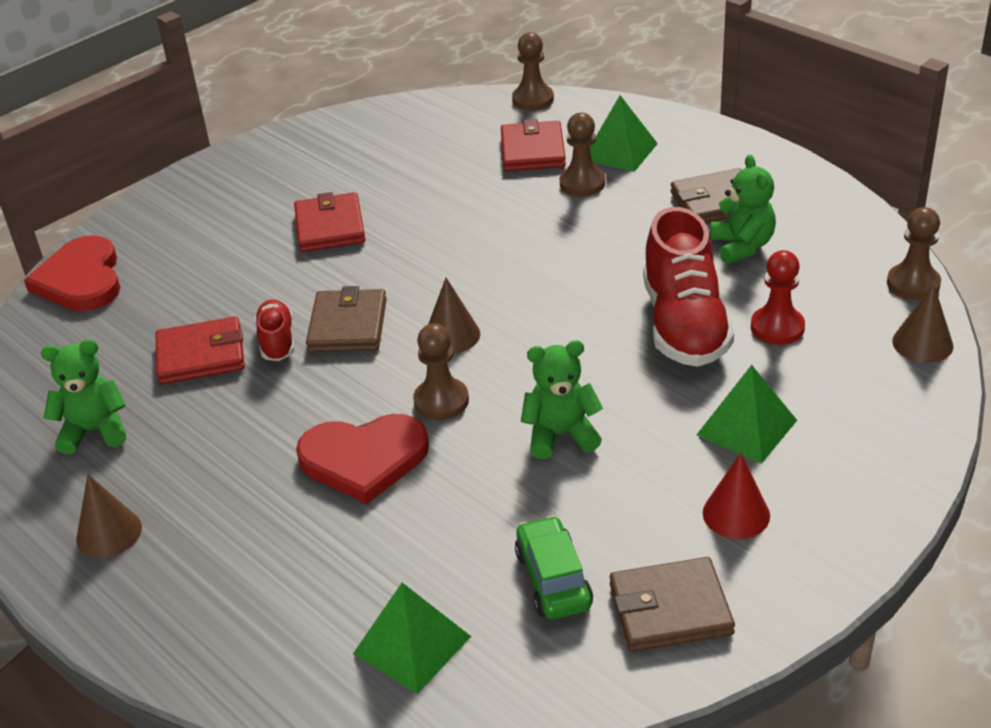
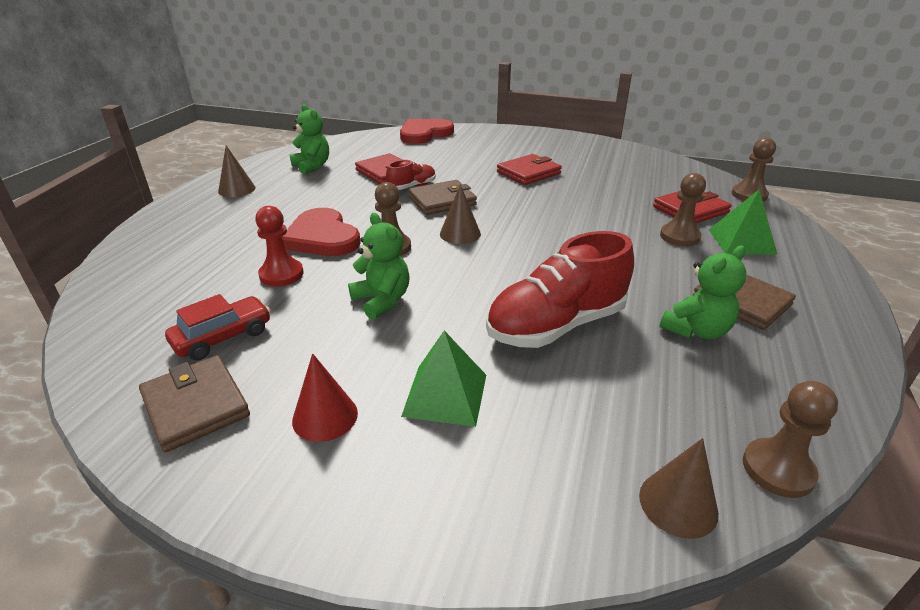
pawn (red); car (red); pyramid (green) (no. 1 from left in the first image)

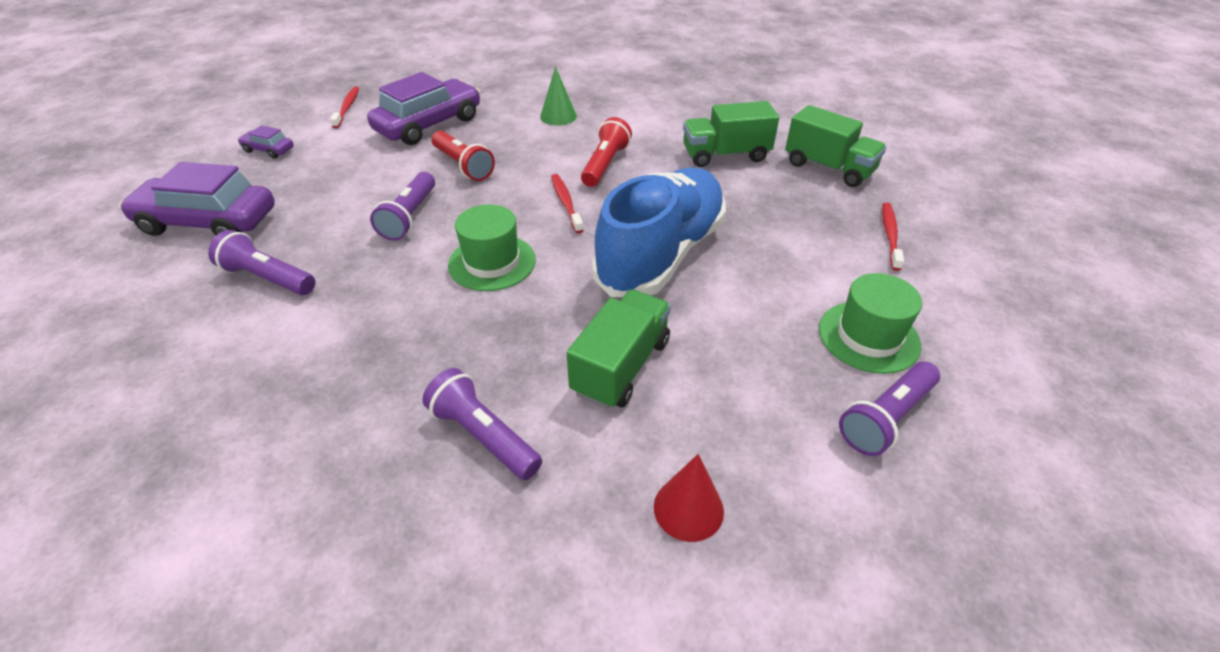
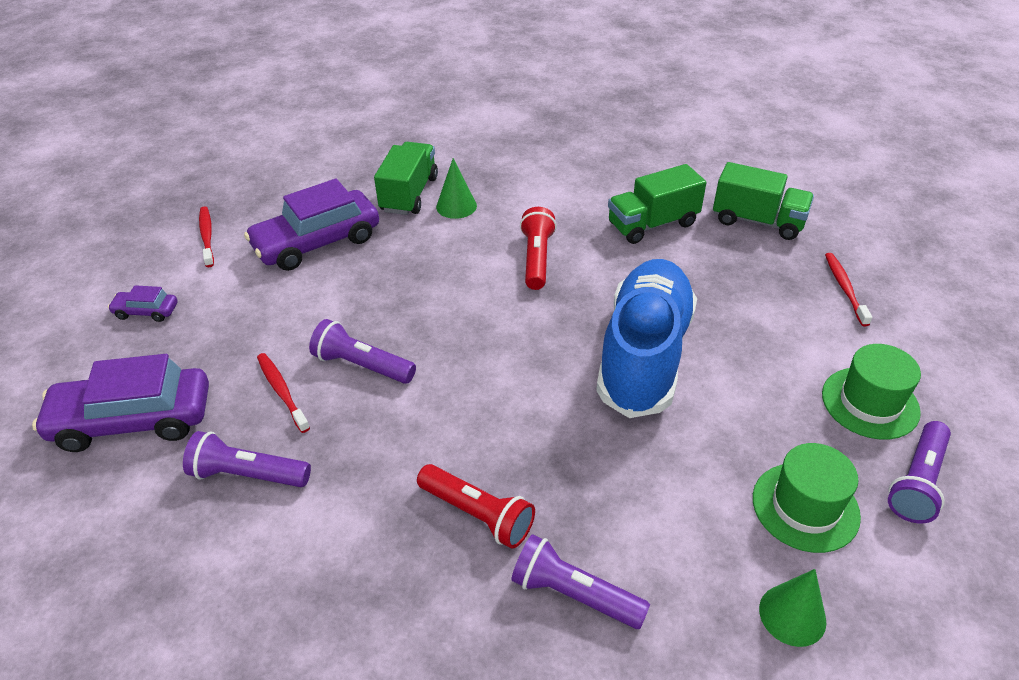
car (purple) (no. 3 from left); flashlight (red) (no. 1 from left); flashlight (purple) (no. 2 from left); toothbrush (red) (no. 2 from left); hat (green) (no. 1 from left); truck (green) (no. 1 from left); cone (green) (no. 2 from left)

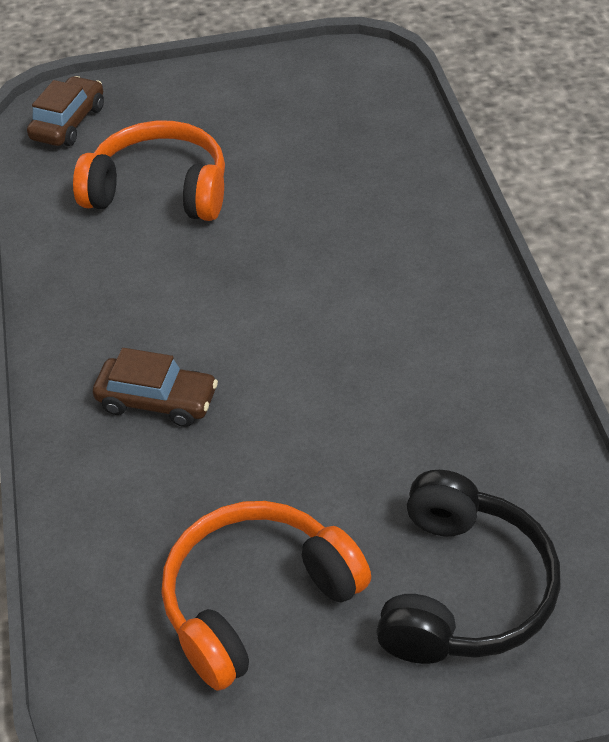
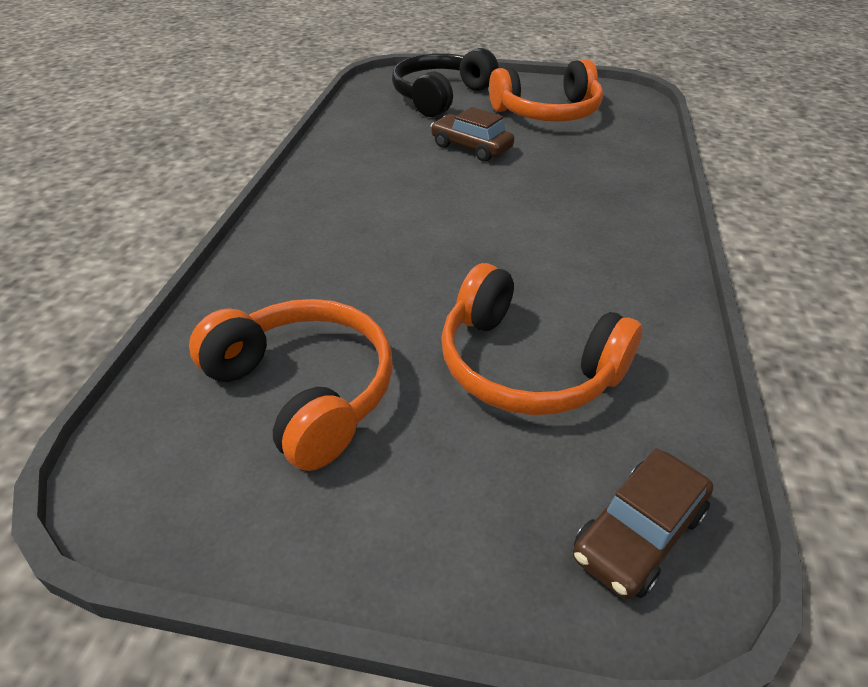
car (brown) (no. 1 from left); headphones (orange) (no. 1 from left)

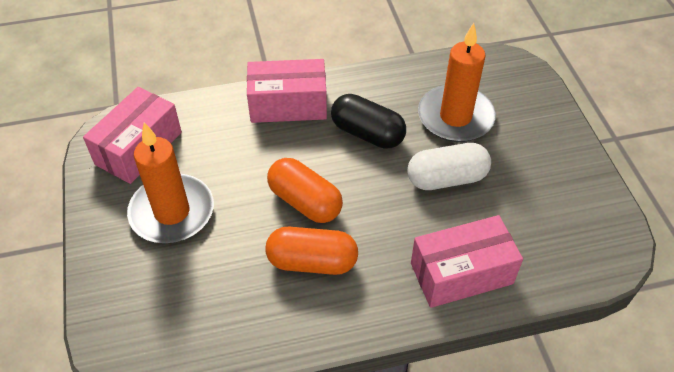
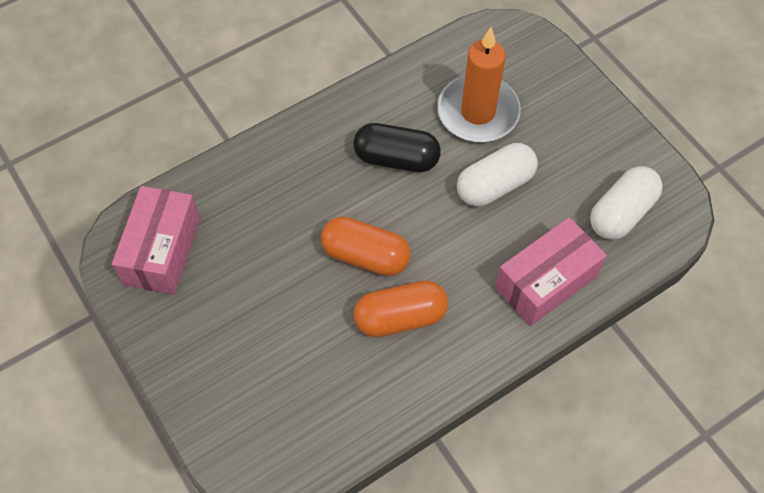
box (pink) (no. 2 from left in the first image); candle (orange) (no. 1 from left in the first image); capsule (white) (no. 2 from left)

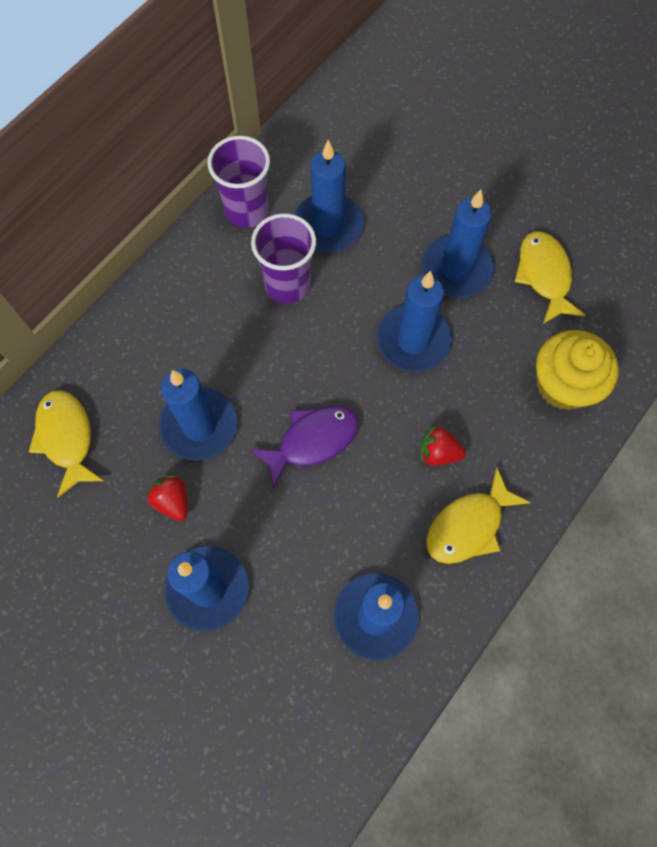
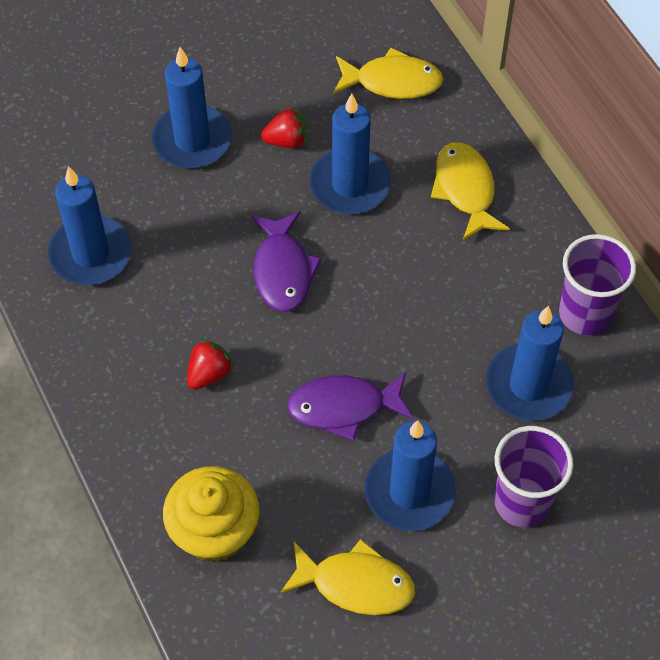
cup (purple) (no. 1 from left); fish (purple) (no. 2 from left); fish (yellow) (no. 3 from left)

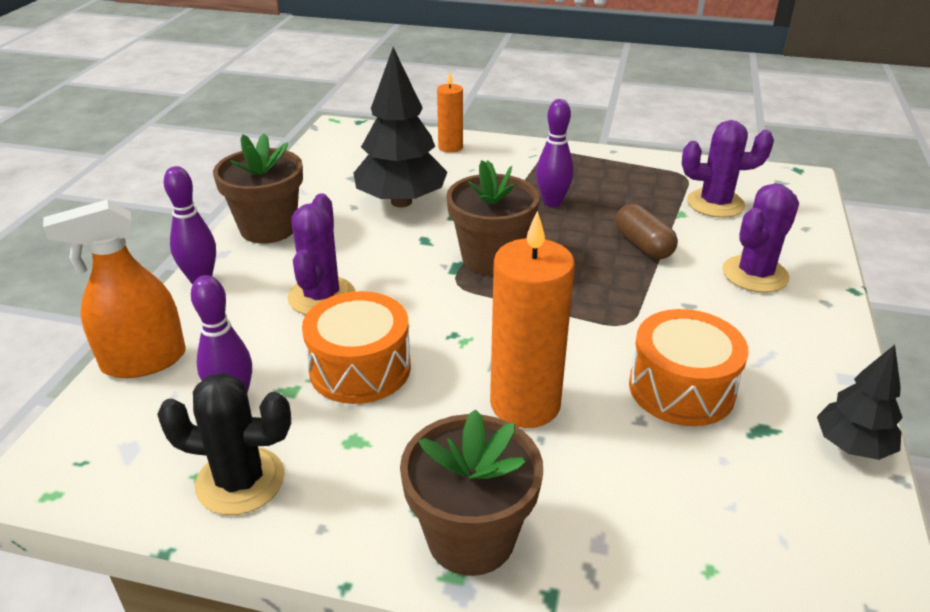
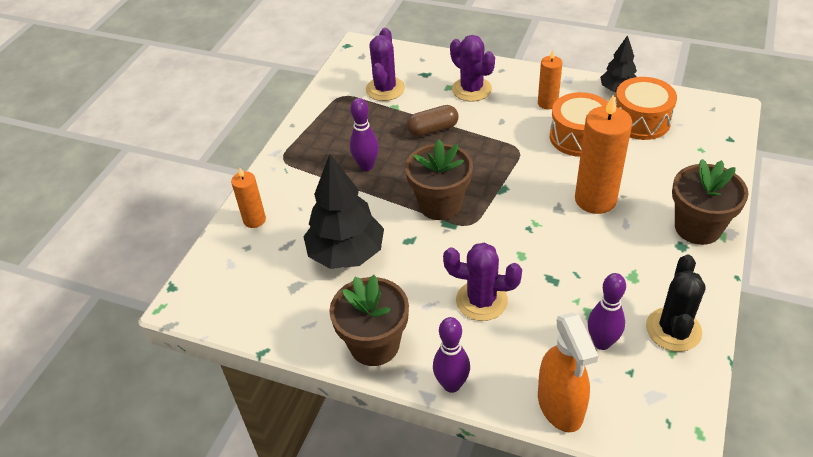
drum (orange) (no. 2 from left); candle (orange) (no. 2 from left)

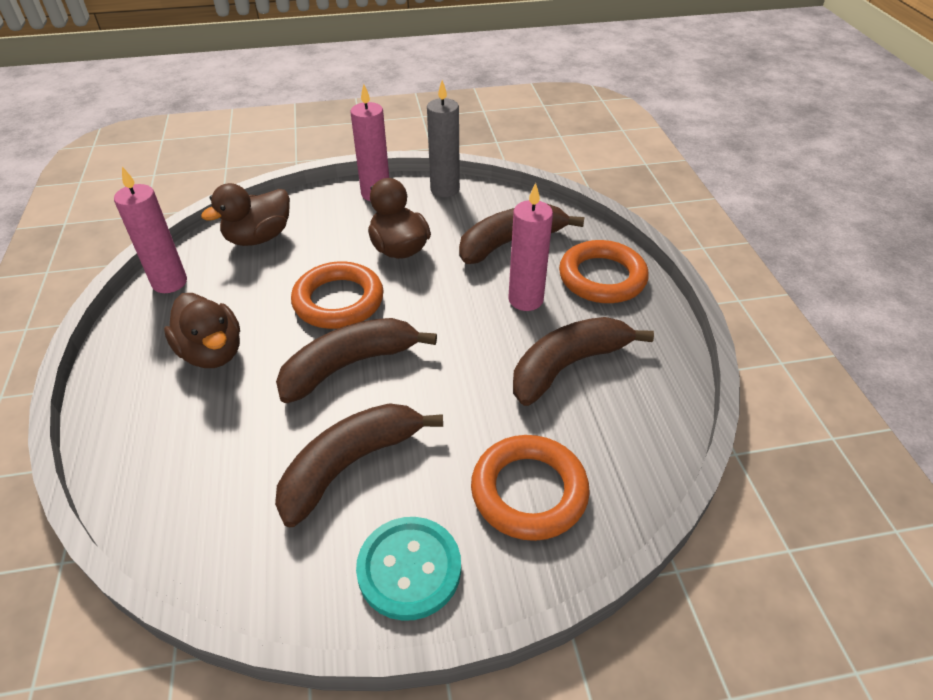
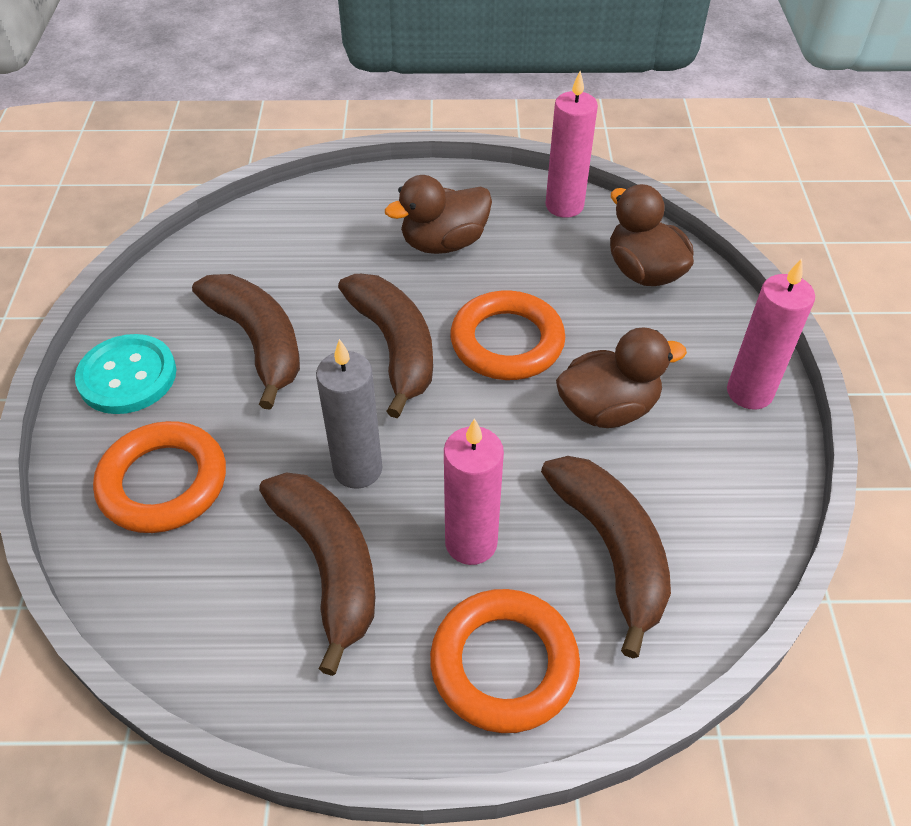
candle (grey)

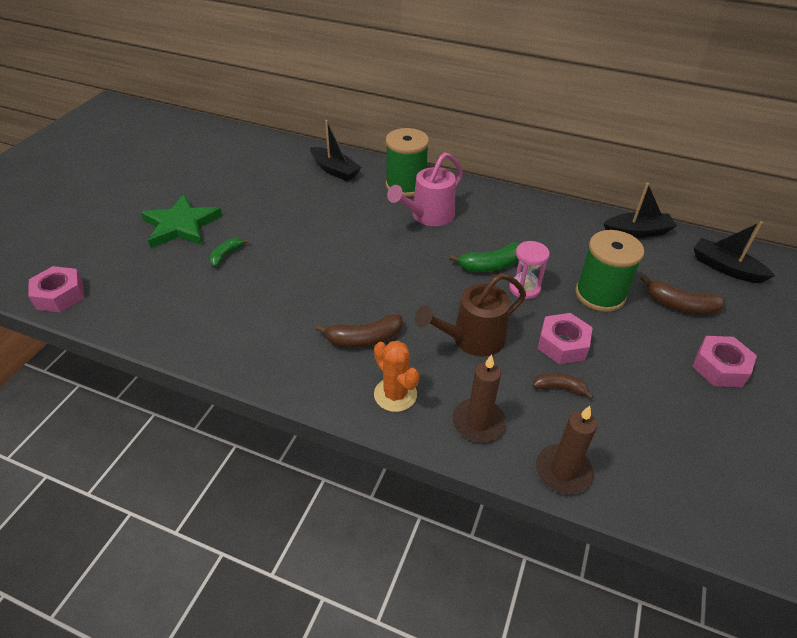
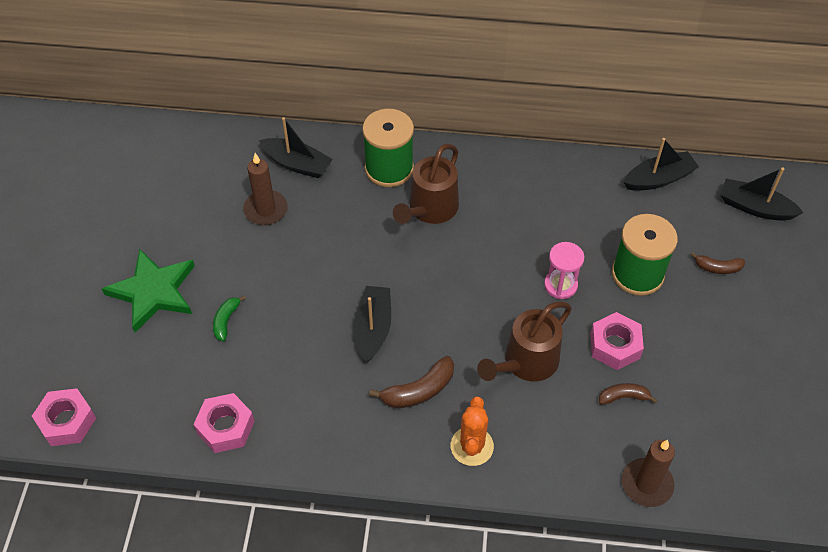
watering can (brown) (no. 1 from left); banana (green) (no. 2 from left in the first image); banana (brown) (no. 3 from left); nut (pink) (no. 2 from left); cactus (orange); candle (brown) (no. 1 from left); boat (black) (no. 2 from left)

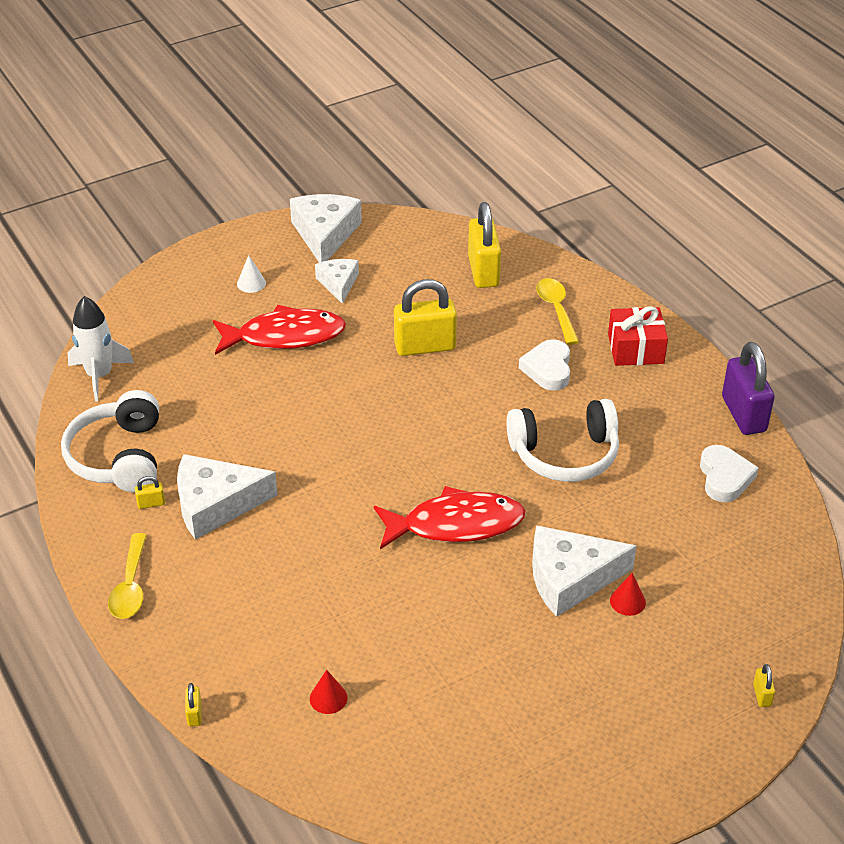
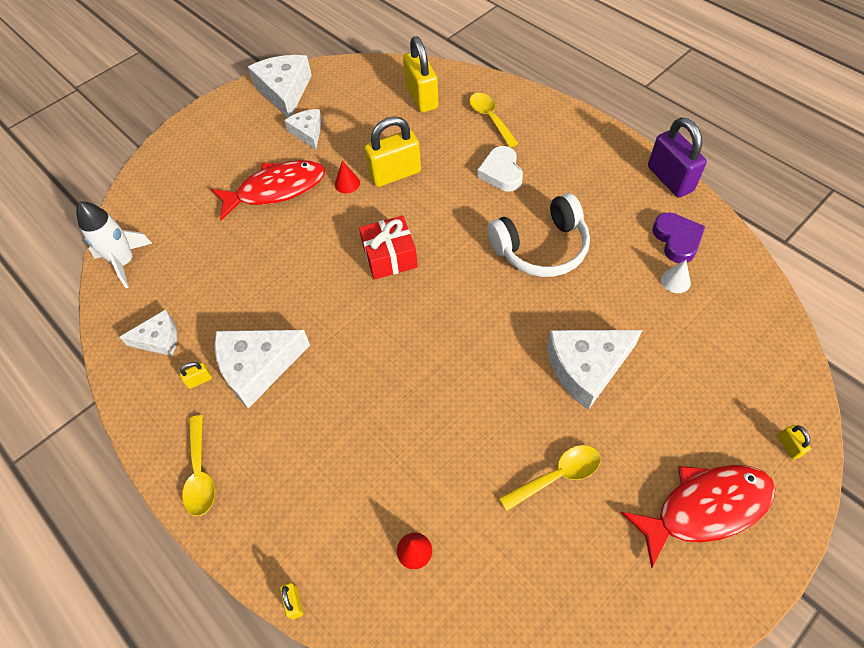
cone (white); gift (red); cheese (white) (no. 1 from left); heart (purple); fish (red) (no. 2 from left); cone (red) (no. 1 from left); spoon (yellow) (no. 3 from left)

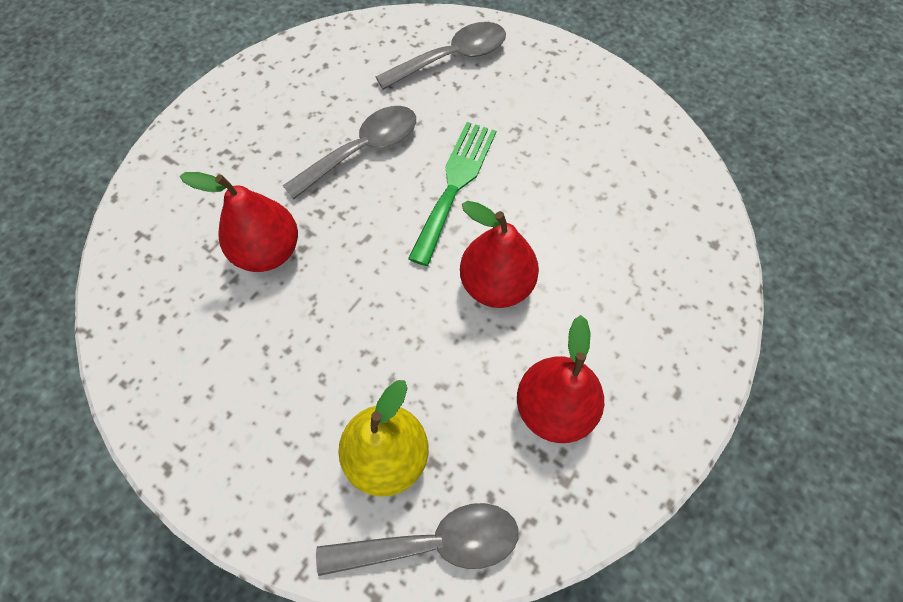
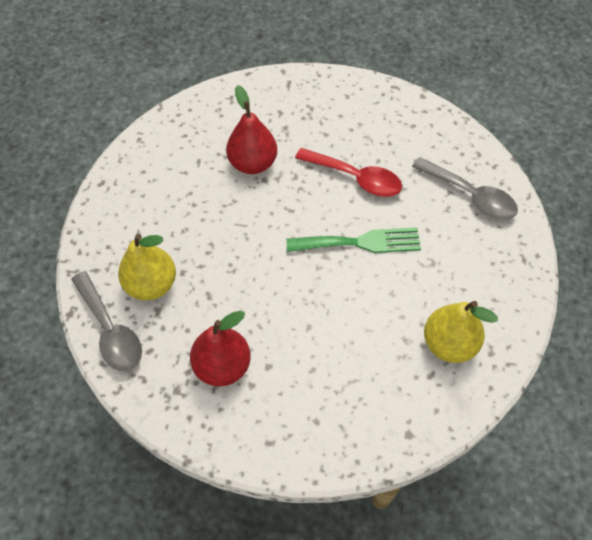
spoon (red); pear (red) (no. 2 from left in the first image); pear (yellow) (no. 2 from left)

